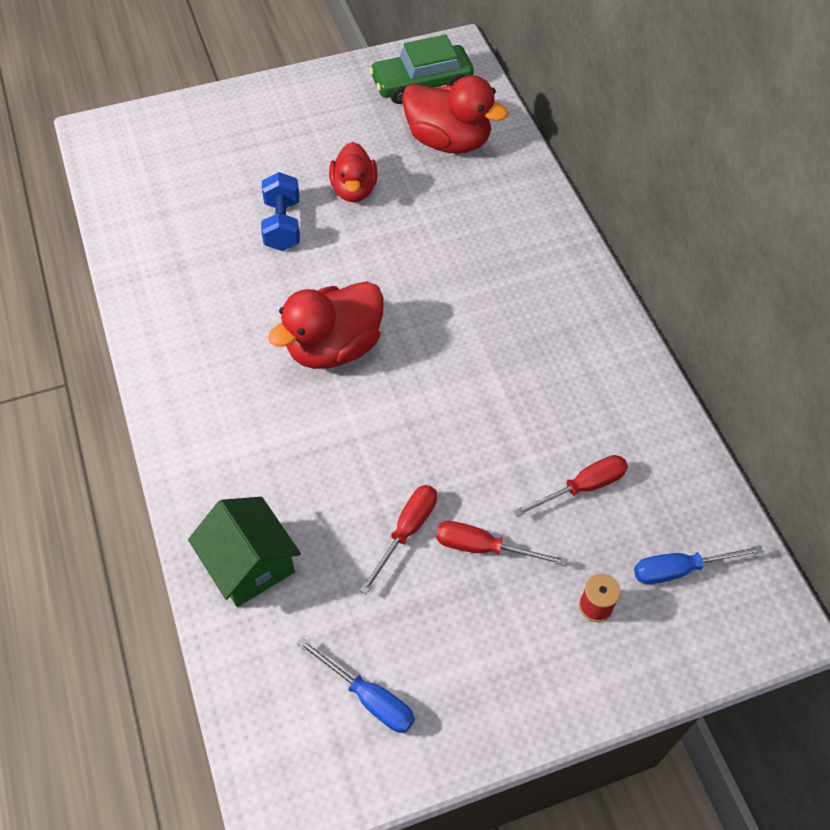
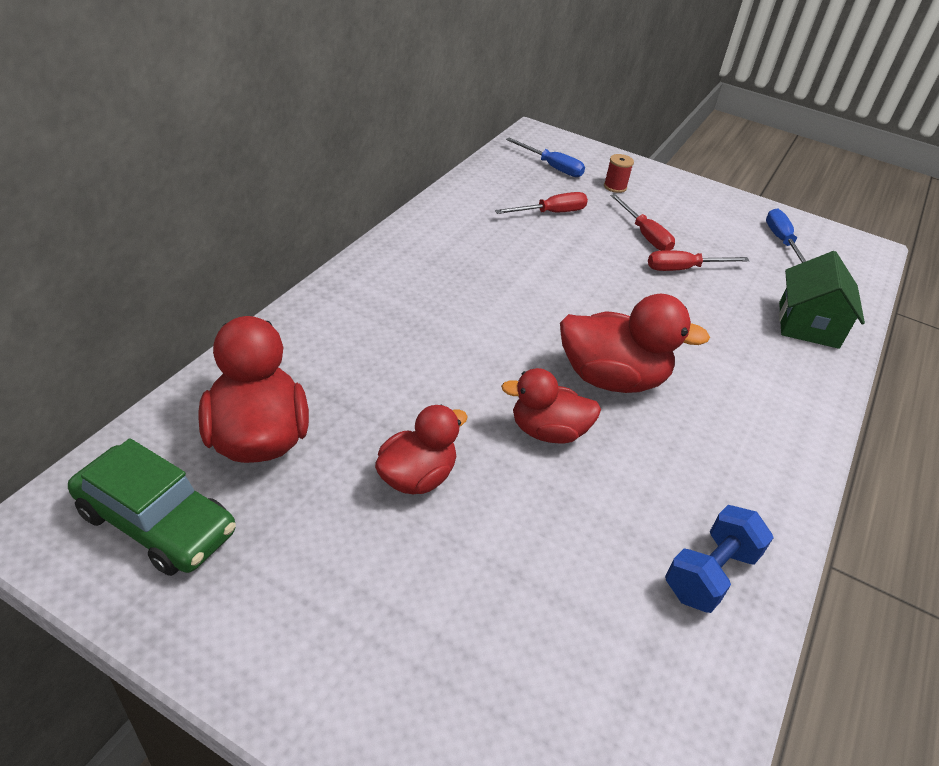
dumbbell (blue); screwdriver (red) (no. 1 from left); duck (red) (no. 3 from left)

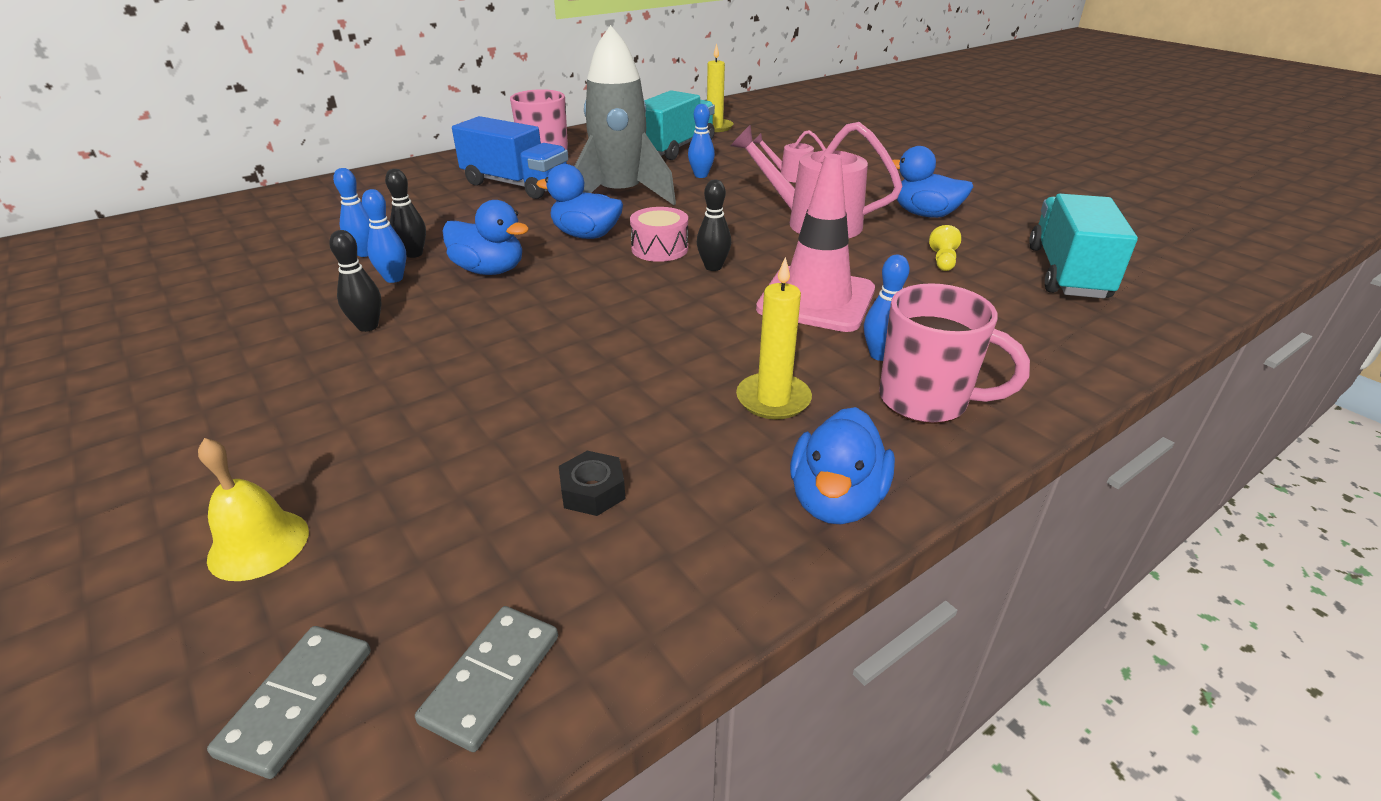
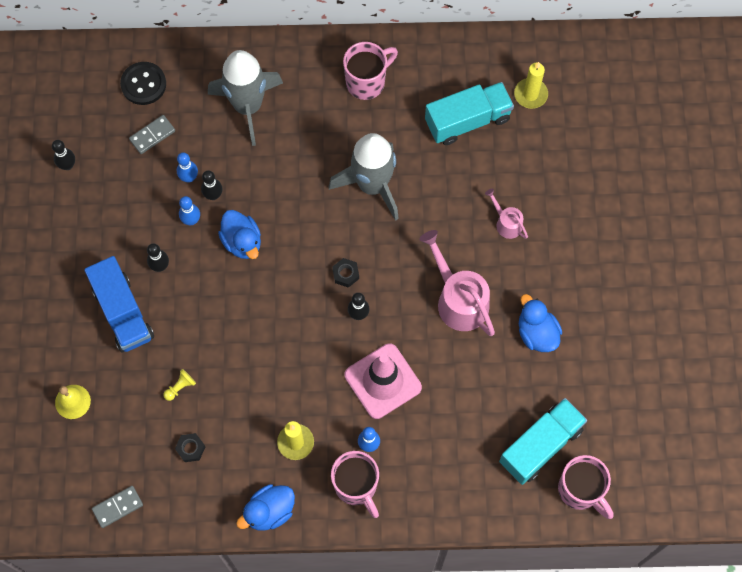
bowling pin (blue) (no. 3 from left in the first image); truck (blue); duck (blue) (no. 2 from left in the first image); nut (black) (no. 2 from left); pawn (yellow); domino (grey) (no. 2 from left); rocket (grey) (no. 1 from left); button (black); bowling pin (black) (no. 1 from left); mug (pink) (no. 3 from left)

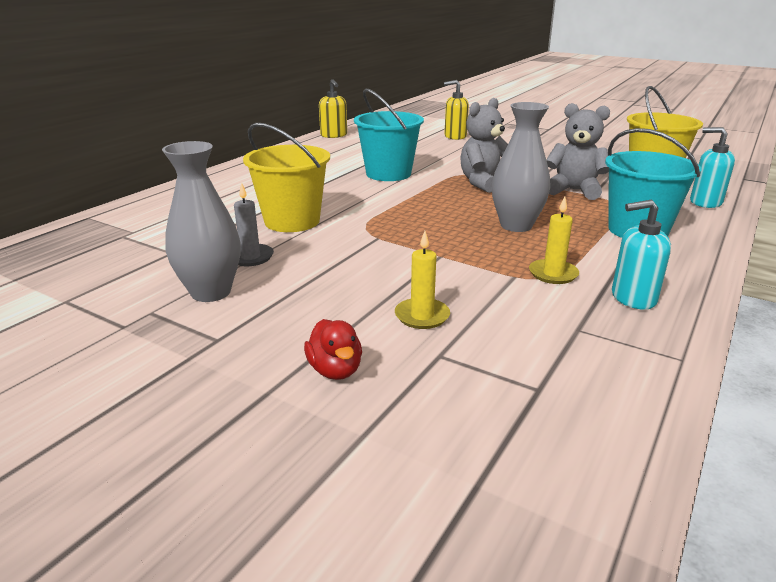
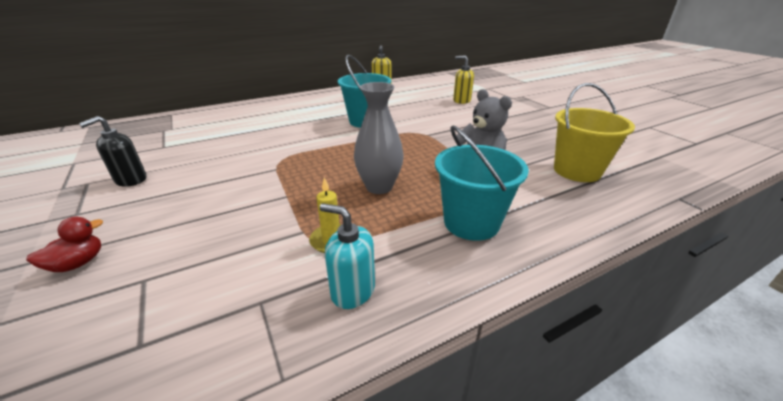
teddy bear (grey) (no. 1 from left in the first image); bucket (yellow) (no. 1 from left in the first image); soap dispenser (turquoise) (no. 2 from left in the first image); soap dispenser (black); candle (grey); candle (yellow) (no. 1 from left in the first image); duck (red)

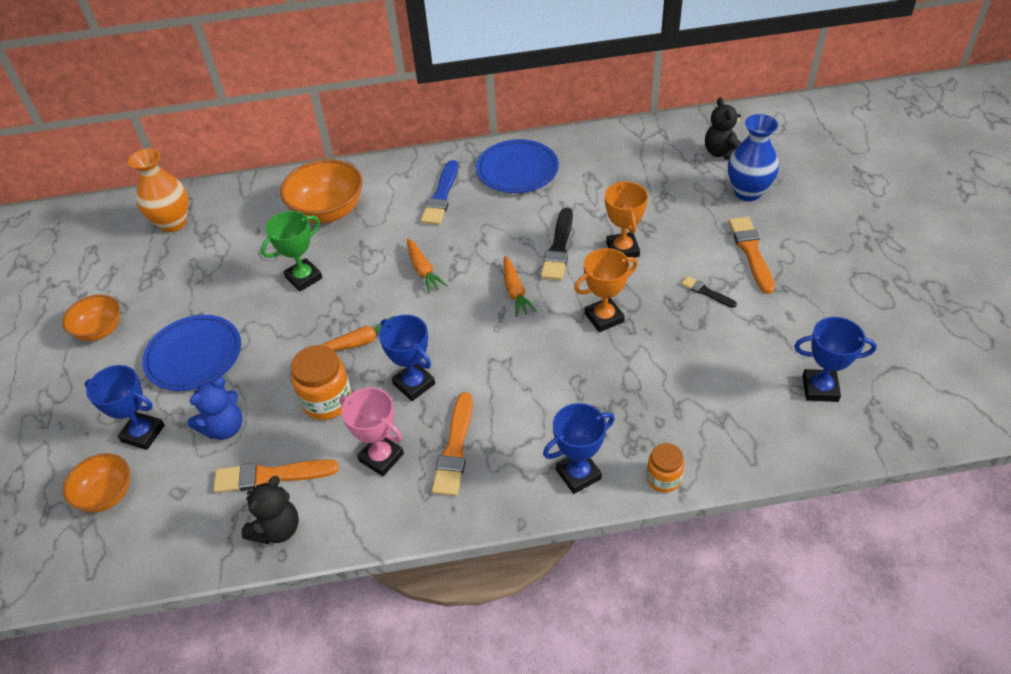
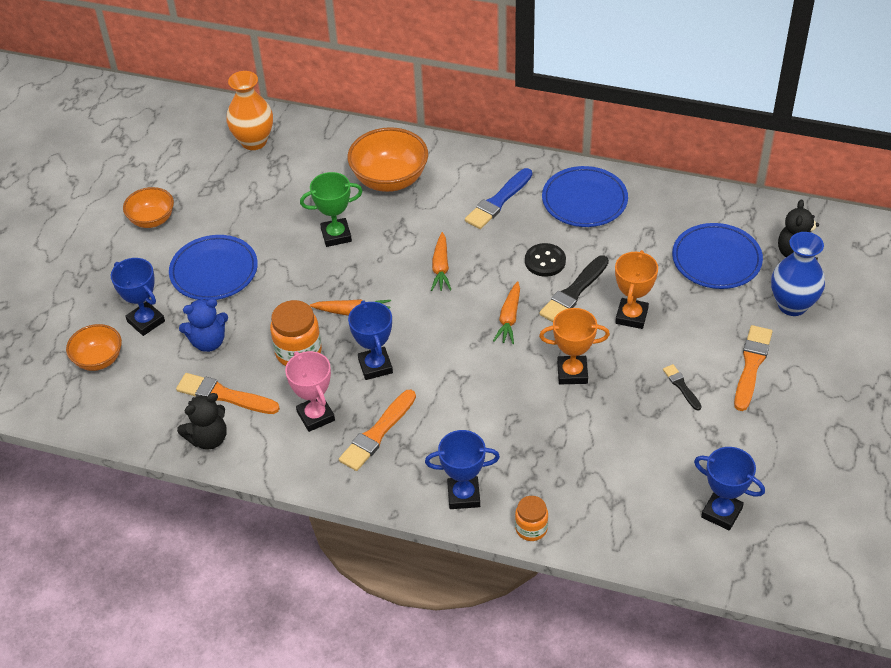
plate (blue) (no. 3 from left); button (black)

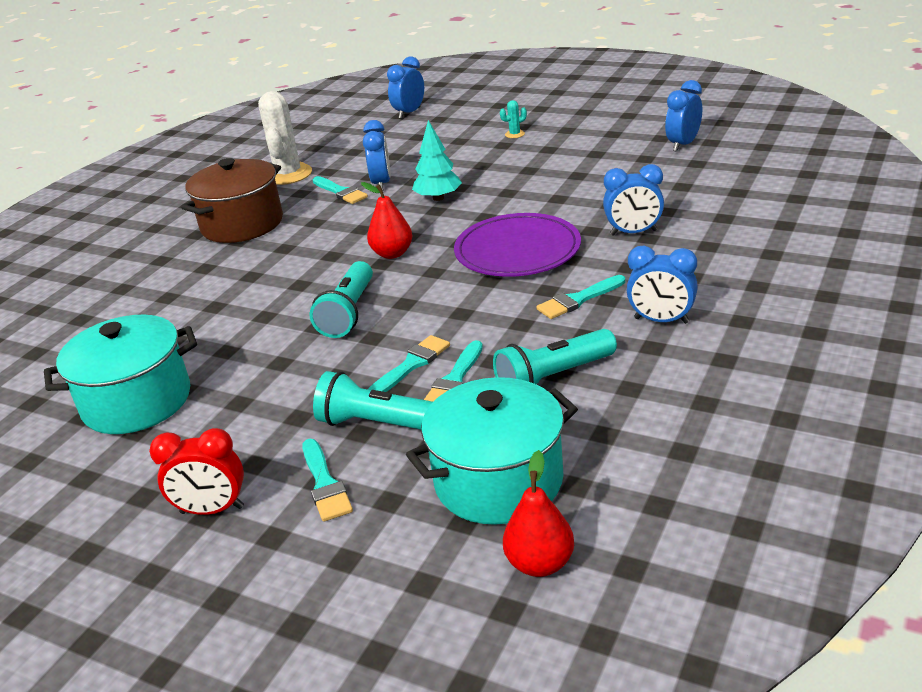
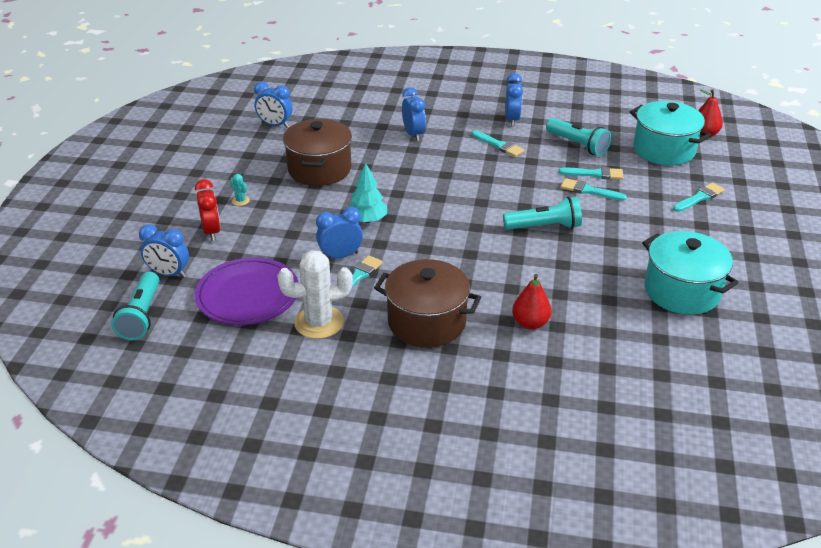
pear (red) (no. 1 from left); plate (purple); flashlight (turquoise) (no. 1 from left); clock (red); pot (brown) (no. 1 from left)

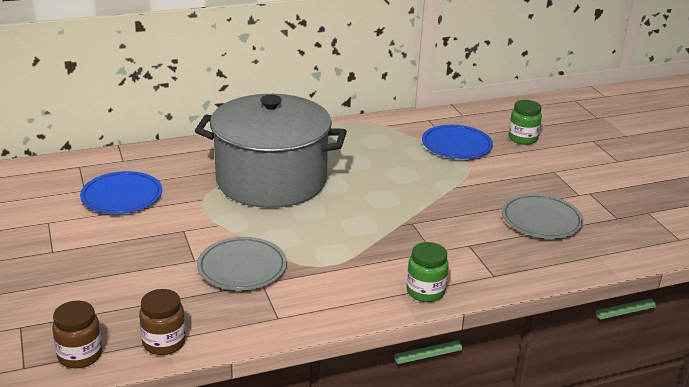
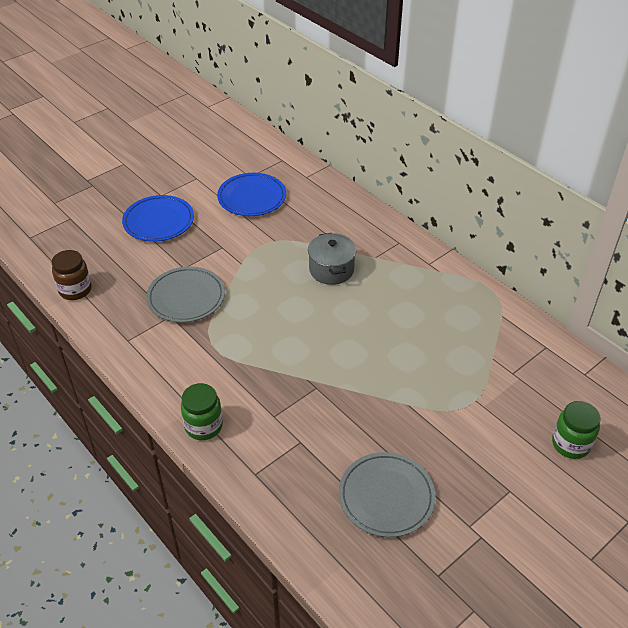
pot (grey); plate (blue) (no. 1 from left); jar (brown) (no. 1 from left in the first image)

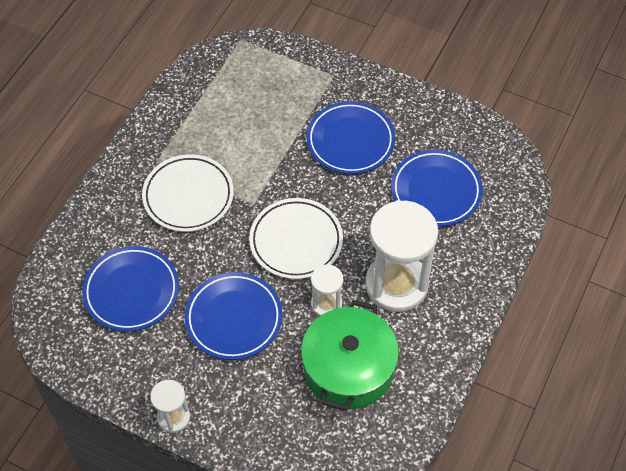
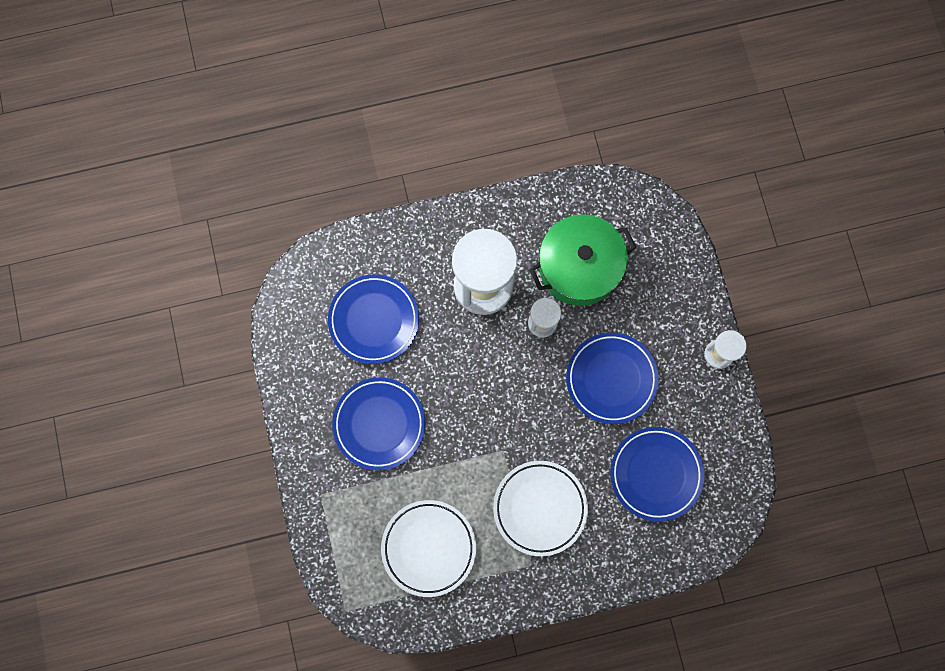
plate (white) (no. 1 from left)

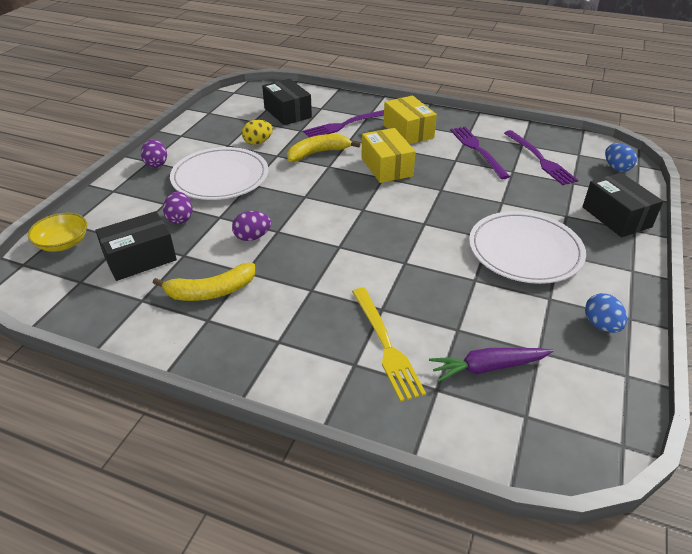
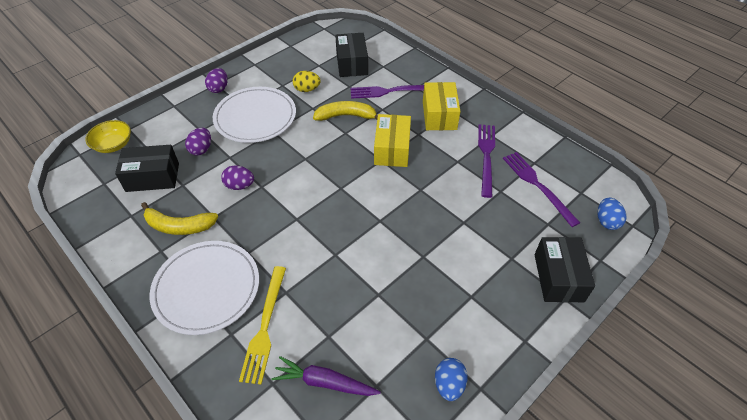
fork (purple) (no. 3 from left); plate (white) (no. 1 from left)

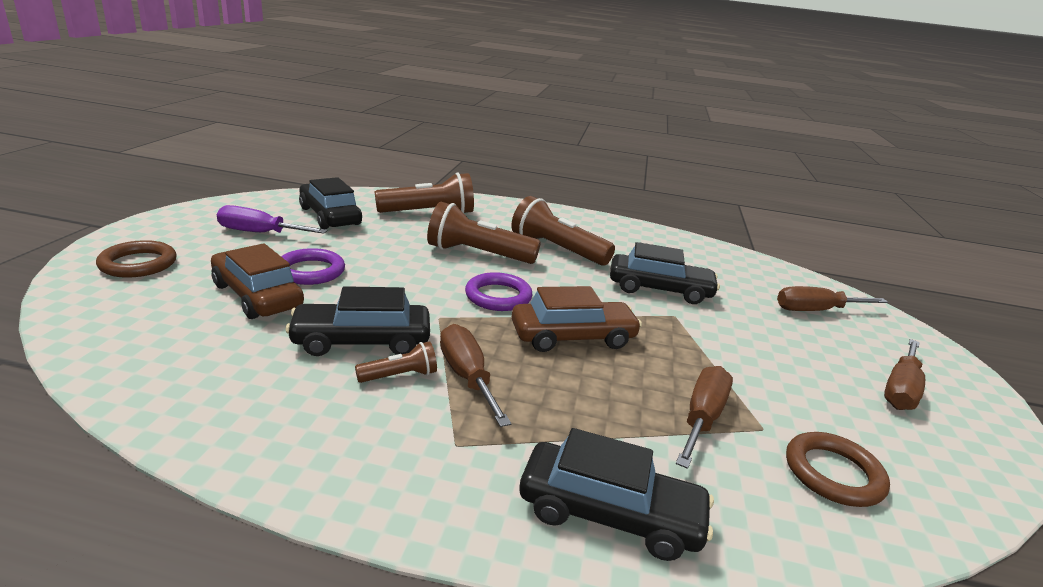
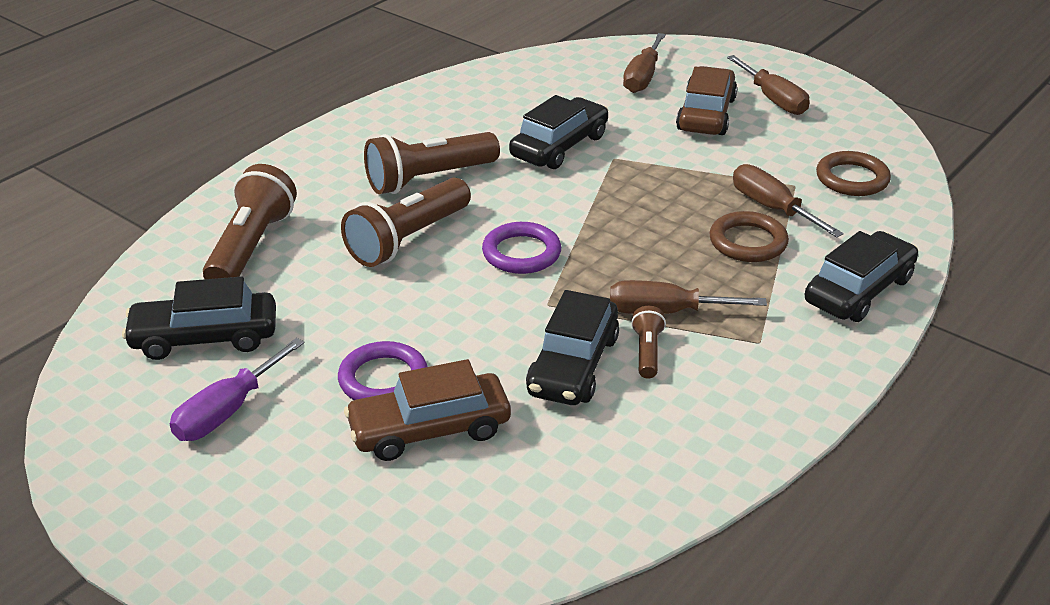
ring (brown) (no. 1 from left); car (brown) (no. 2 from left)

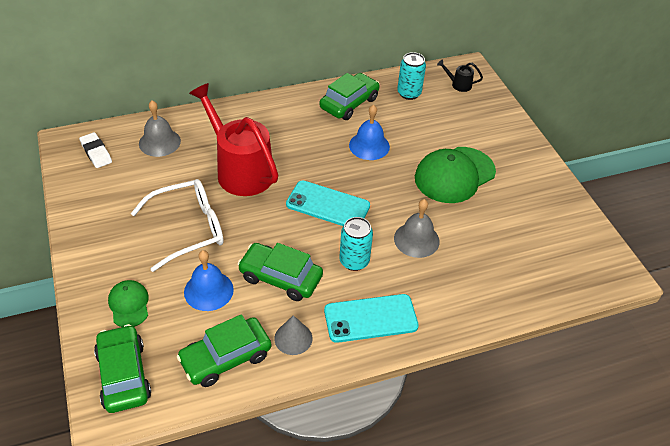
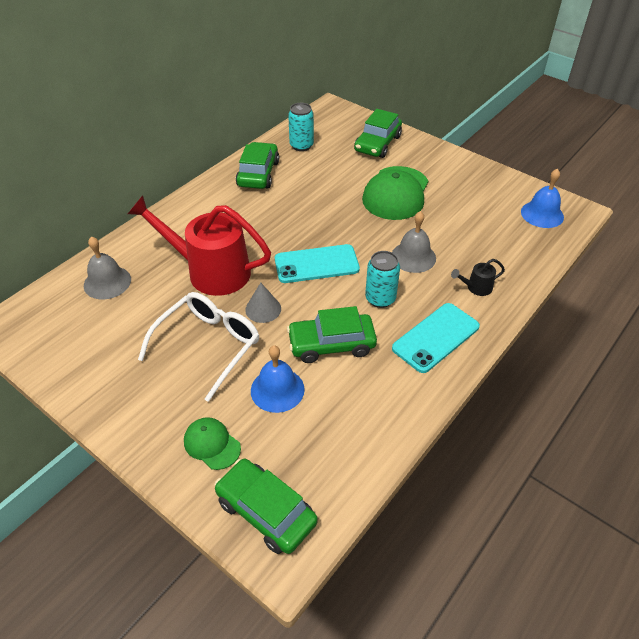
watering can (black); bell (blue) (no. 2 from left); eraser (white); car (green) (no. 4 from left); cone (grey)

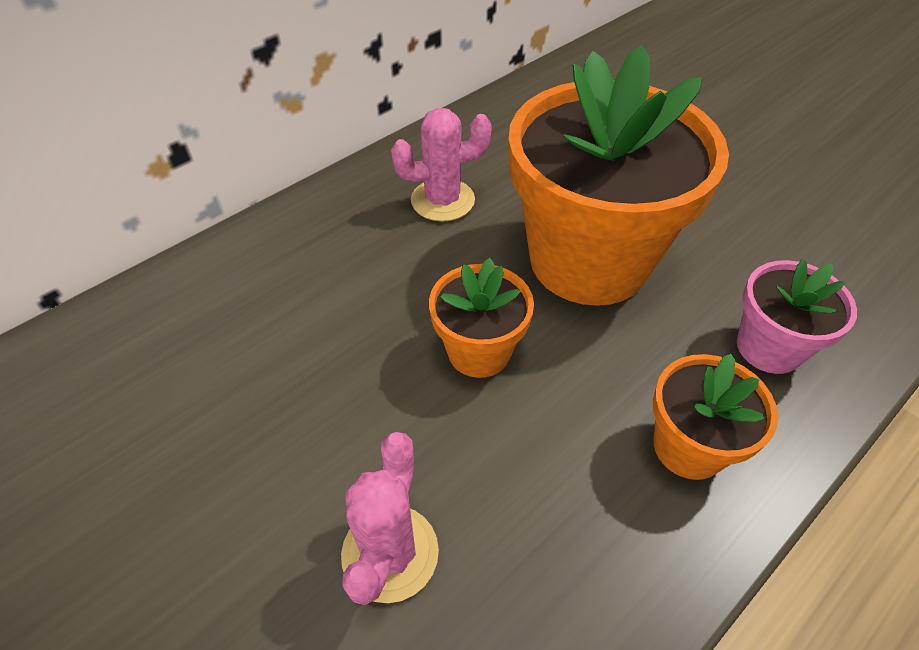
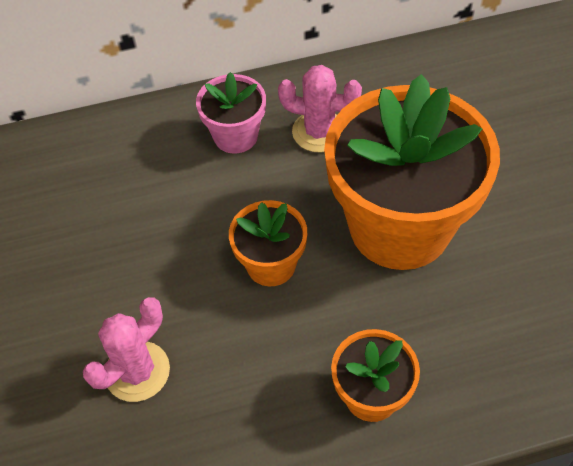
flower pot (pink)

